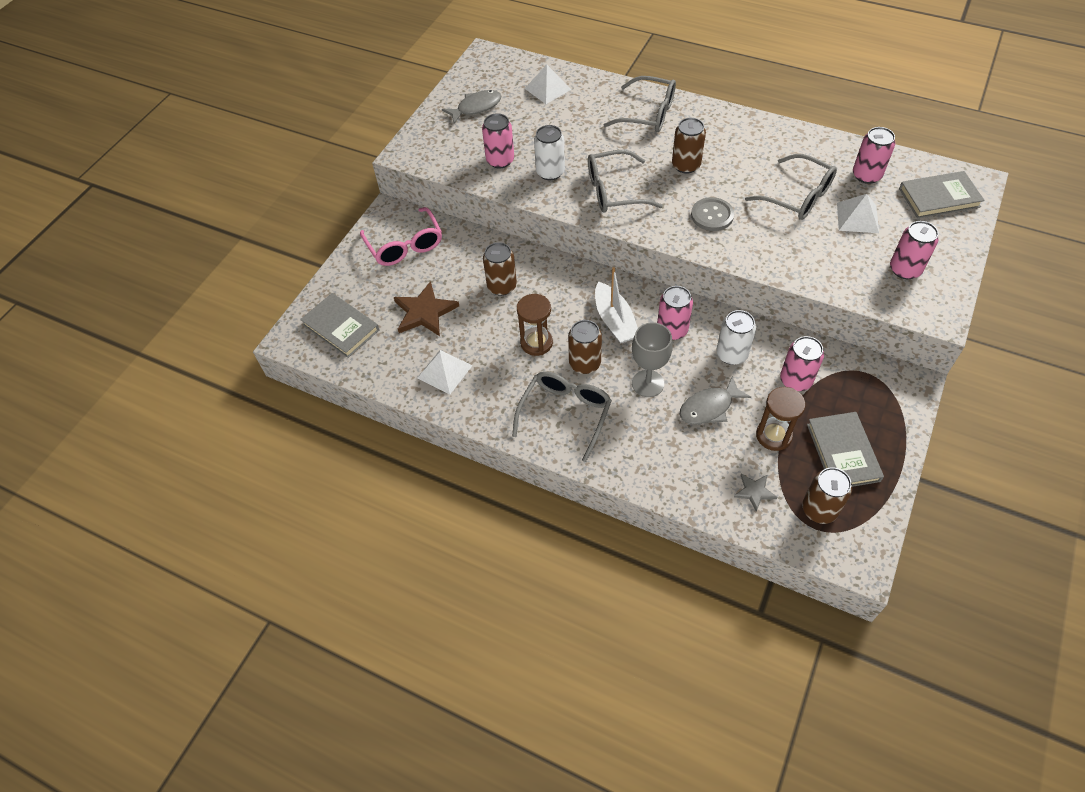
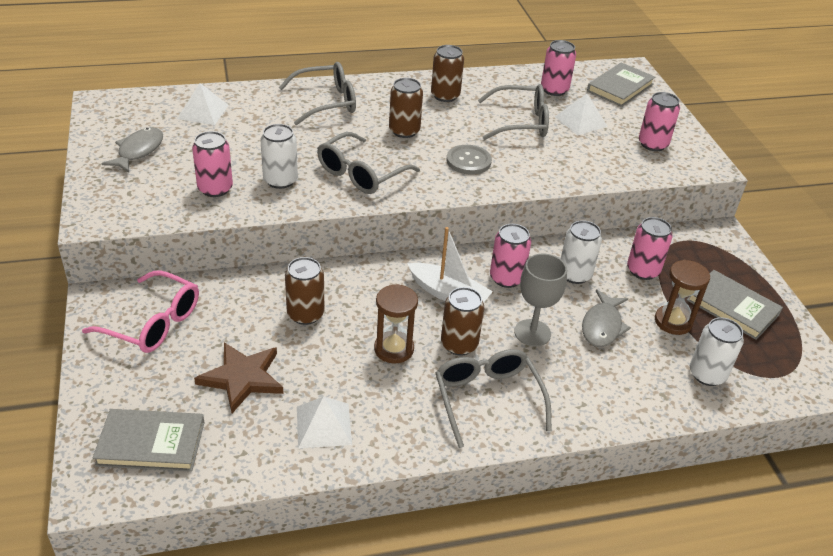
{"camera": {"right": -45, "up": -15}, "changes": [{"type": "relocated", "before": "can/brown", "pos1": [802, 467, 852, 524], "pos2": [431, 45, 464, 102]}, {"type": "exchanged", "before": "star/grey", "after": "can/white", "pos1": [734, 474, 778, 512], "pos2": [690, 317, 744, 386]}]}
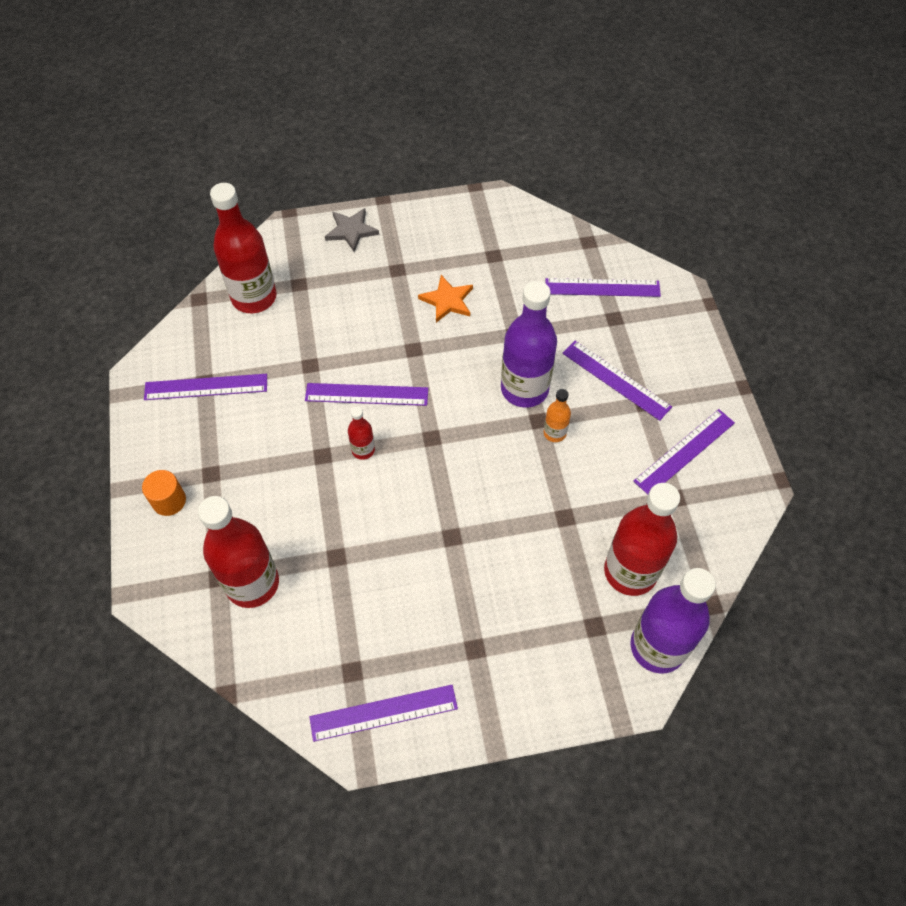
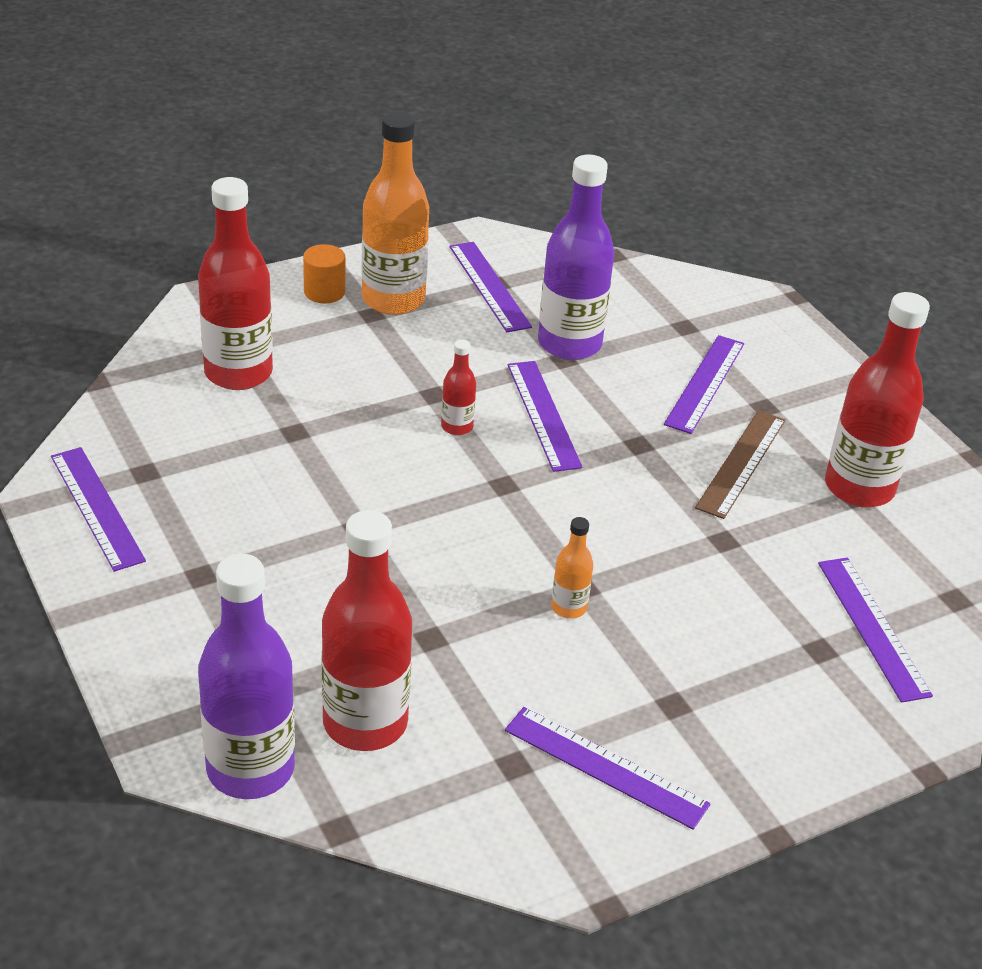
{"camera": {"right": 70, "up": -20}, "changes": [{"type": "appeared", "after": "bottle/orange", "pos2": [361, 111, 429, 315]}, {"type": "relocated", "before": "bottle/purple", "pos1": [501, 281, 557, 407], "pos2": [538, 154, 615, 360]}, {"type": "relocated", "before": "ruler/purple", "pos1": [562, 341, 672, 421], "pos2": [664, 335, 744, 434]}, {"type": "exchanged", "before": "star/orange", "after": "ruler/brown", "pos1": [418, 275, 473, 323], "pos2": [695, 410, 785, 519]}, {"type": "relocated", "before": "bottle/red", "pos1": [210, 183, 277, 313], "pos2": [825, 292, 930, 507]}, {"type": "missing", "before": "star/grey", "pos1": [325, 208, 379, 252]}]}
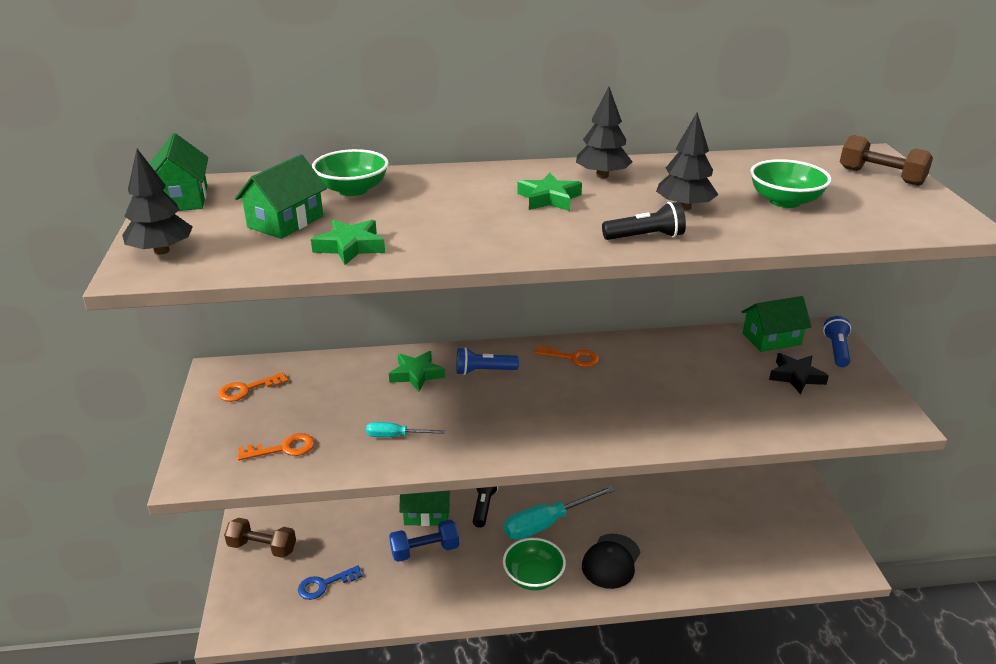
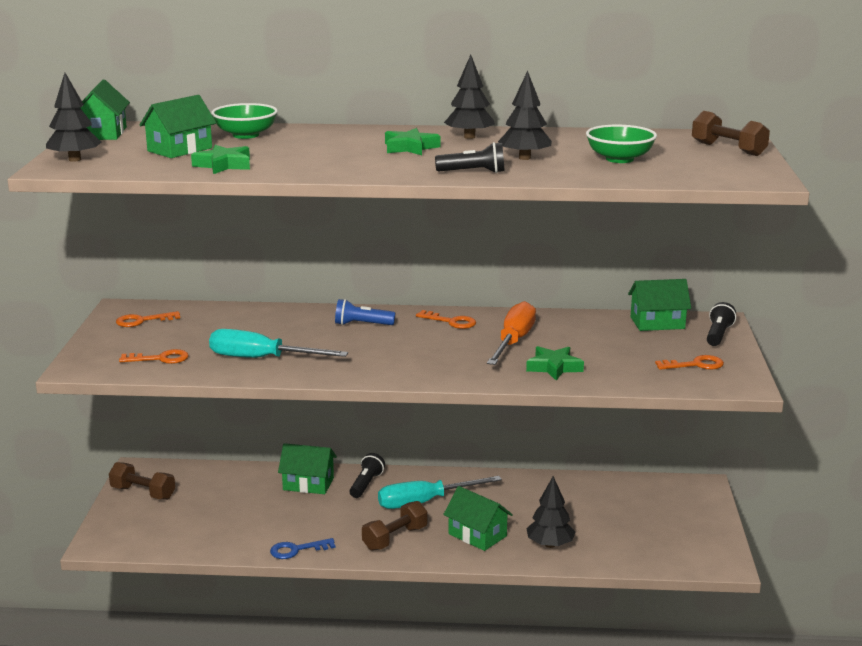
{"camera": {"right": 10, "up": -10}, "changes": [{"type": "size", "before": "screwdriver/turquoise", "pos1": [366, 422, 445, 437], "pos2": [209, 329, 348, 358], "scale": 1.97}, {"type": "relocated", "before": "key/blue", "pos1": [298, 565, 362, 600], "pos2": [270, 538, 335, 559]}, {"type": "exchanged", "before": "bowl/green", "after": "dumbbell/brown", "pos1": [503, 538, 566, 591], "pos2": [362, 501, 428, 551]}, {"type": "exchanged", "before": "cap/black", "after": "house/green", "pos1": [582, 534, 640, 589], "pos2": [443, 486, 513, 551]}, {"type": "appeared", "after": "screwdriver/orange", "pos2": [487, 301, 536, 365]}, {"type": "relocated", "before": "star/green", "pos1": [389, 351, 445, 392], "pos2": [526, 346, 584, 380]}, {"type": "appeared", "after": "tree/black", "pos2": [526, 476, 575, 548]}, {"type": "appeared", "after": "key/orange", "pos2": [655, 355, 724, 370]}, {"type": "colour", "before": "flashlight/blue", "after": "flashlight/black", "pos1": [823, 316, 851, 367], "pos2": [707, 302, 736, 346]}, {"type": "missing", "before": "dumbbell/blue", "pos1": [389, 520, 459, 562]}, {"type": "missing", "before": "star/black", "pos1": [769, 353, 829, 394]}]}
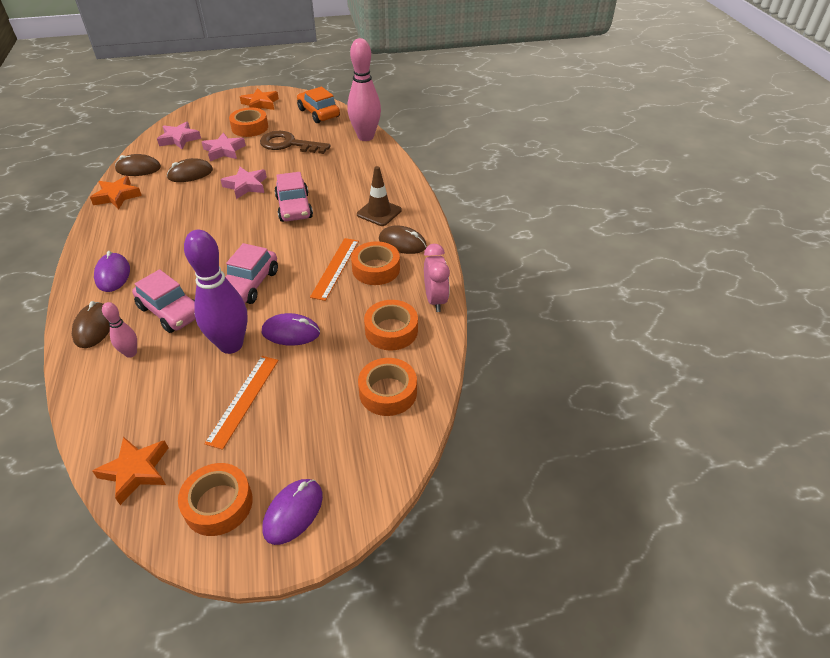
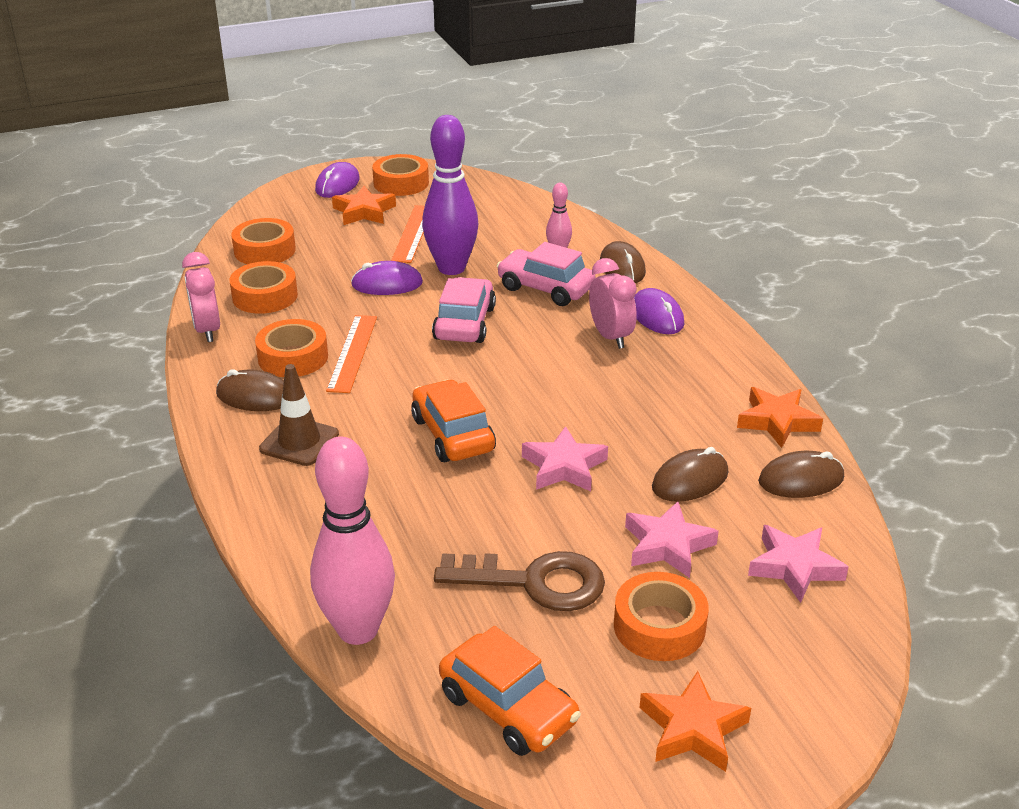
{"camera": {"right": 170, "up": -10}, "changes": [{"type": "relocated", "before": "star/orange", "pos1": [92, 437, 168, 505], "pos2": [332, 186, 396, 225]}, {"type": "colour", "before": "car/pink", "after": "car/orange", "pos1": [274, 172, 313, 222], "pos2": [411, 379, 496, 462]}, {"type": "appeared", "after": "clock/pink", "pos2": [589, 258, 637, 349]}]}
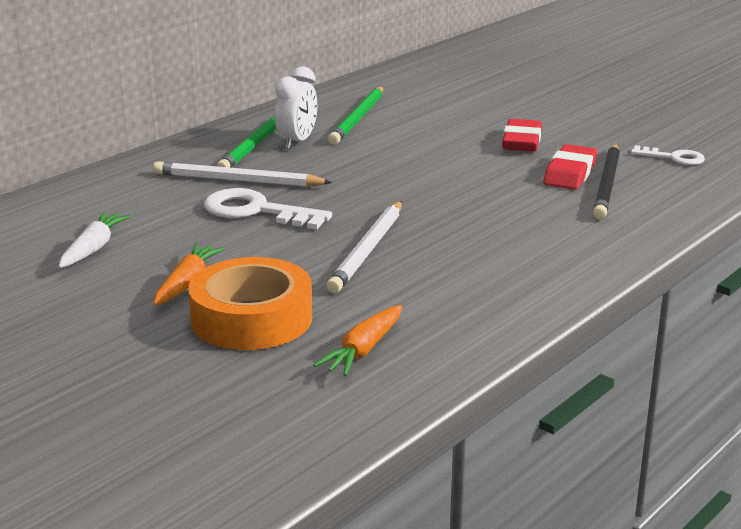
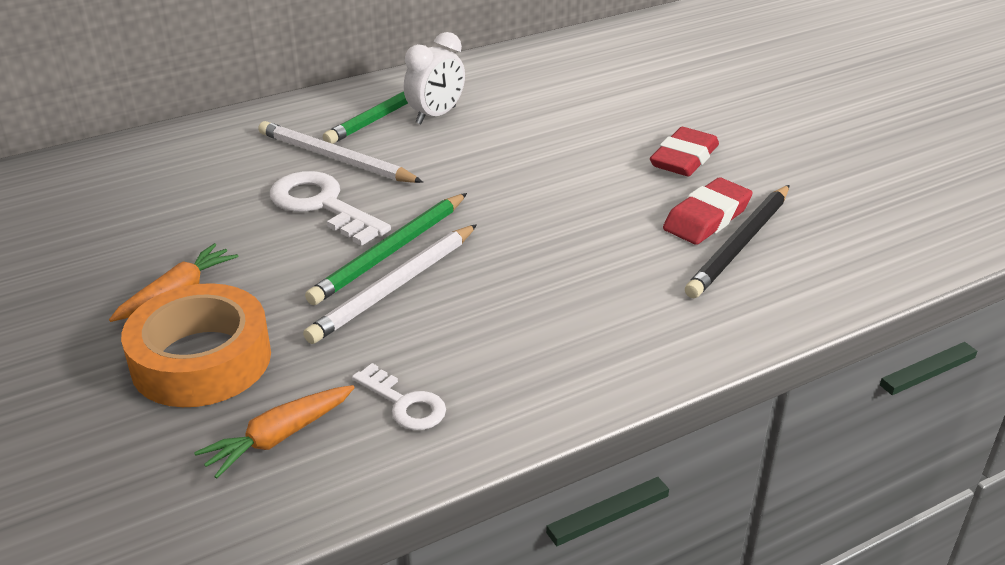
{"camera": {"right": 20, "up": 10}, "changes": [{"type": "relocated", "before": "pencil/green", "pos1": [328, 87, 384, 145], "pos2": [305, 193, 467, 305]}, {"type": "relocated", "before": "key/white", "pos1": [631, 145, 705, 165], "pos2": [352, 363, 446, 430]}, {"type": "missing", "before": "carrot/white", "pos1": [58, 212, 131, 268]}]}
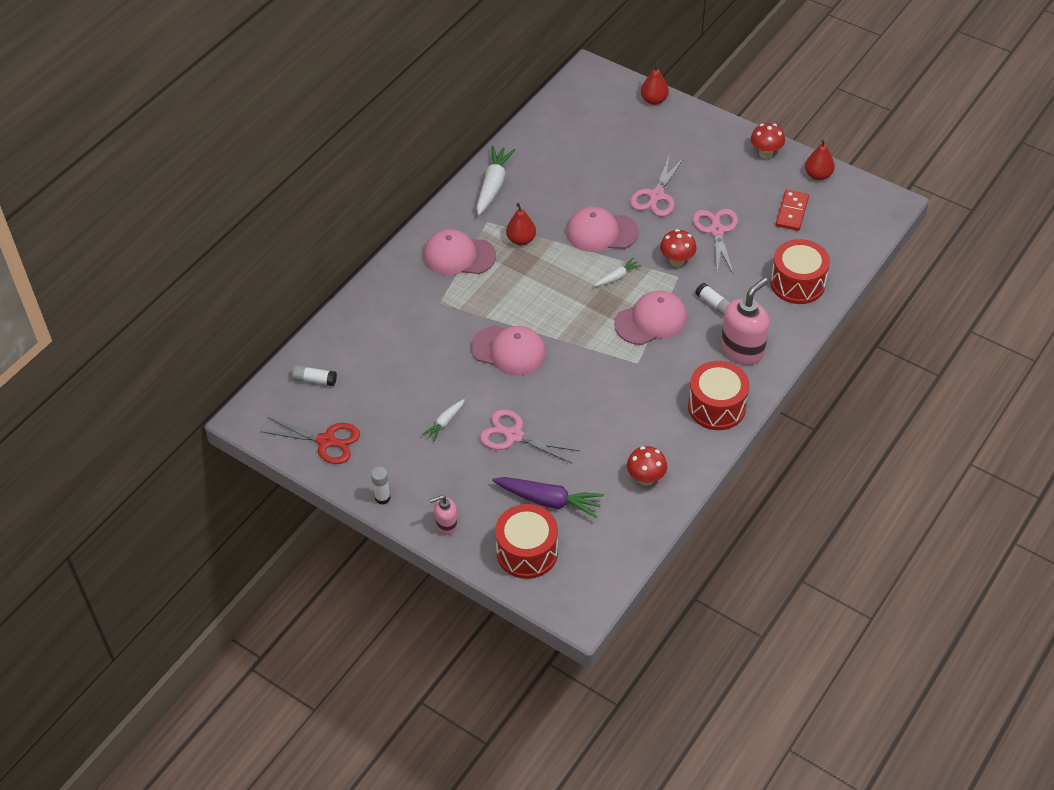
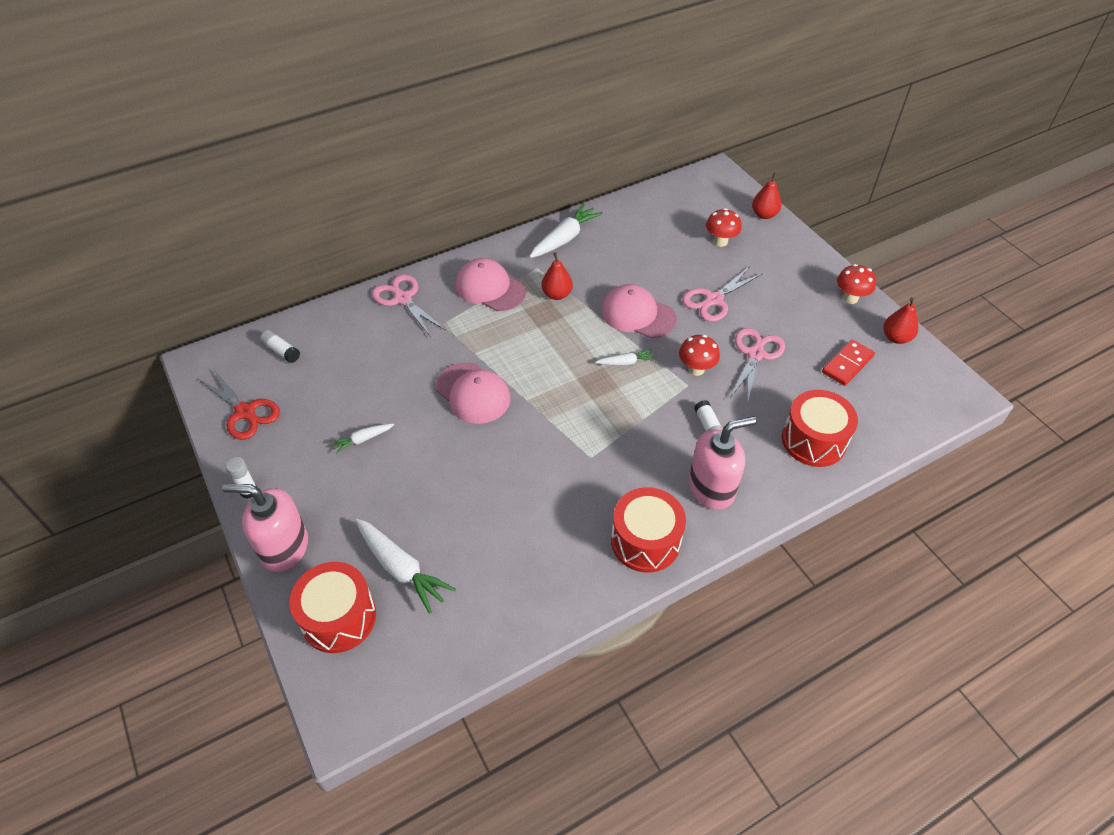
{"camera": {"right": 25, "up": 0}, "changes": [{"type": "size", "before": "soap dispenser/pink", "pos1": [430, 495, 458, 535], "pos2": [222, 484, 308, 572], "scale": 1.87}, {"type": "colour", "before": "carrot/purple", "after": "carrot/white", "pos1": [492, 477, 604, 518], "pos2": [356, 519, 456, 614]}, {"type": "relocated", "before": "scissors/pink", "pos1": [480, 409, 579, 463], "pos2": [372, 274, 446, 337]}, {"type": "relocated", "before": "mushroom/red", "pos1": [627, 446, 667, 486], "pos2": [706, 208, 742, 247]}, {"type": "missing", "before": "cap/pink", "pos1": [614, 290, 687, 345]}]}
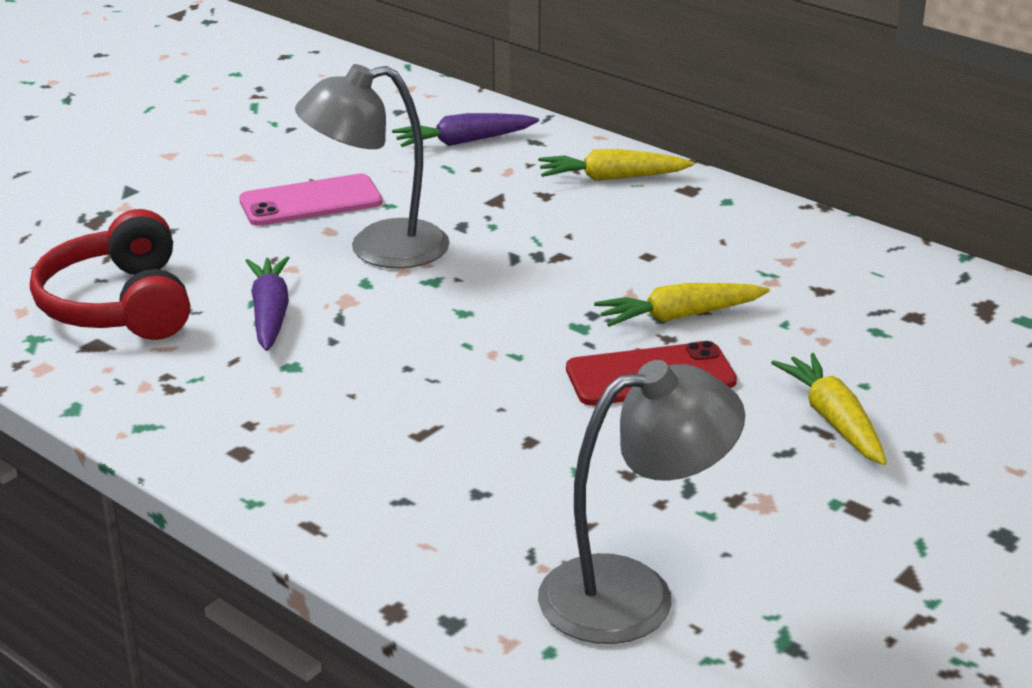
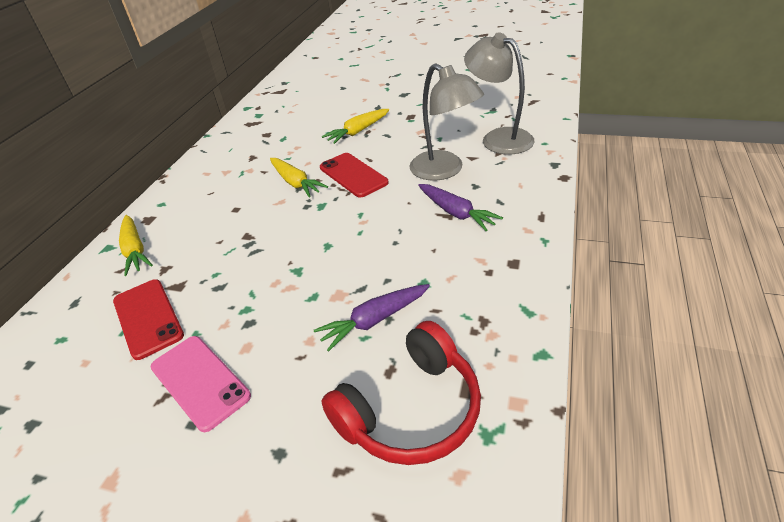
{"camera": {"right": -110, "up": 10}, "changes": [{"type": "appeared", "after": "phone/red", "pos2": [113, 279, 184, 360]}, {"type": "relocated", "before": "lamp/grey", "pos1": [295, 64, 450, 269], "pos2": [409, 64, 484, 181]}, {"type": "relocated", "before": "carrot/purple", "pos1": [392, 113, 539, 147], "pos2": [418, 184, 503, 231]}]}
